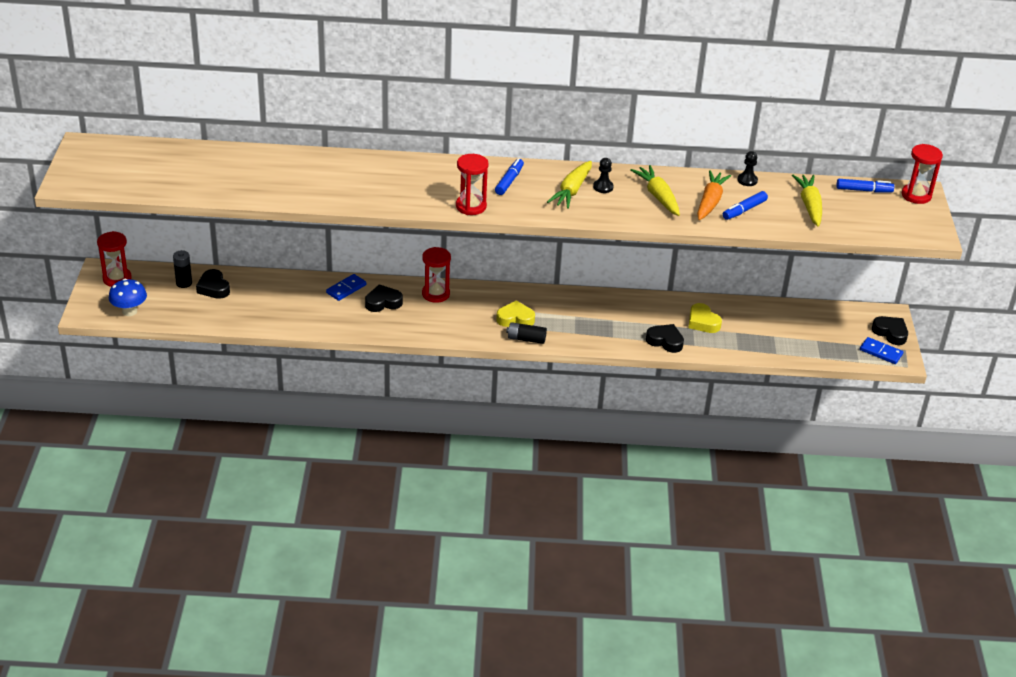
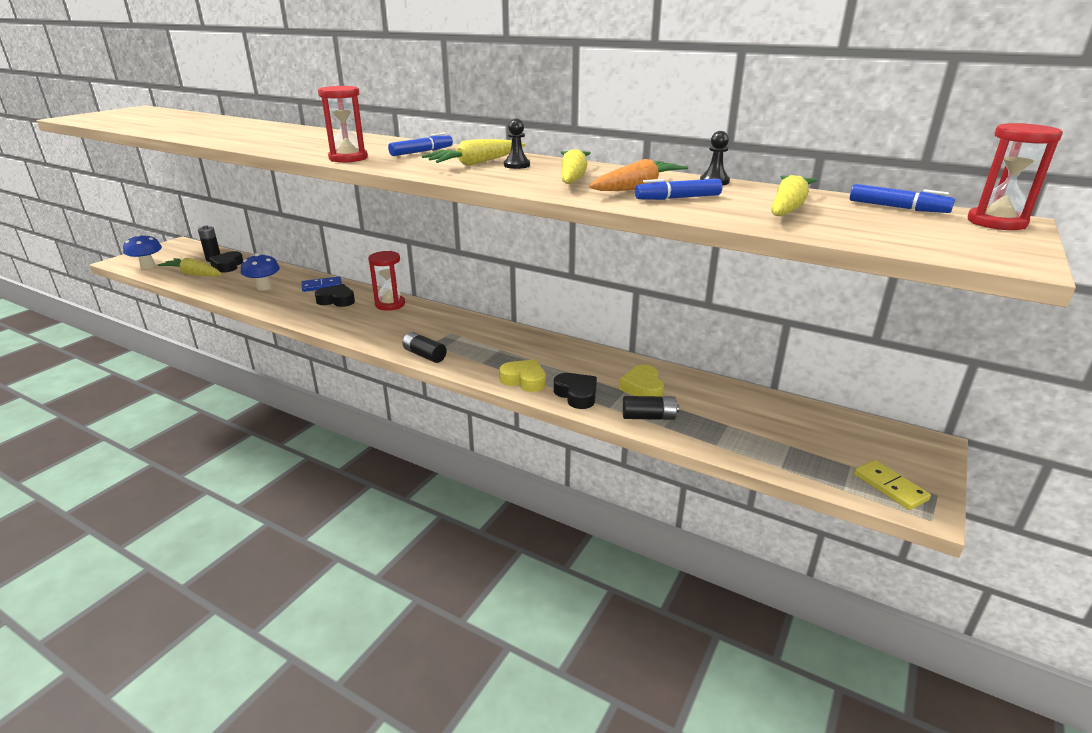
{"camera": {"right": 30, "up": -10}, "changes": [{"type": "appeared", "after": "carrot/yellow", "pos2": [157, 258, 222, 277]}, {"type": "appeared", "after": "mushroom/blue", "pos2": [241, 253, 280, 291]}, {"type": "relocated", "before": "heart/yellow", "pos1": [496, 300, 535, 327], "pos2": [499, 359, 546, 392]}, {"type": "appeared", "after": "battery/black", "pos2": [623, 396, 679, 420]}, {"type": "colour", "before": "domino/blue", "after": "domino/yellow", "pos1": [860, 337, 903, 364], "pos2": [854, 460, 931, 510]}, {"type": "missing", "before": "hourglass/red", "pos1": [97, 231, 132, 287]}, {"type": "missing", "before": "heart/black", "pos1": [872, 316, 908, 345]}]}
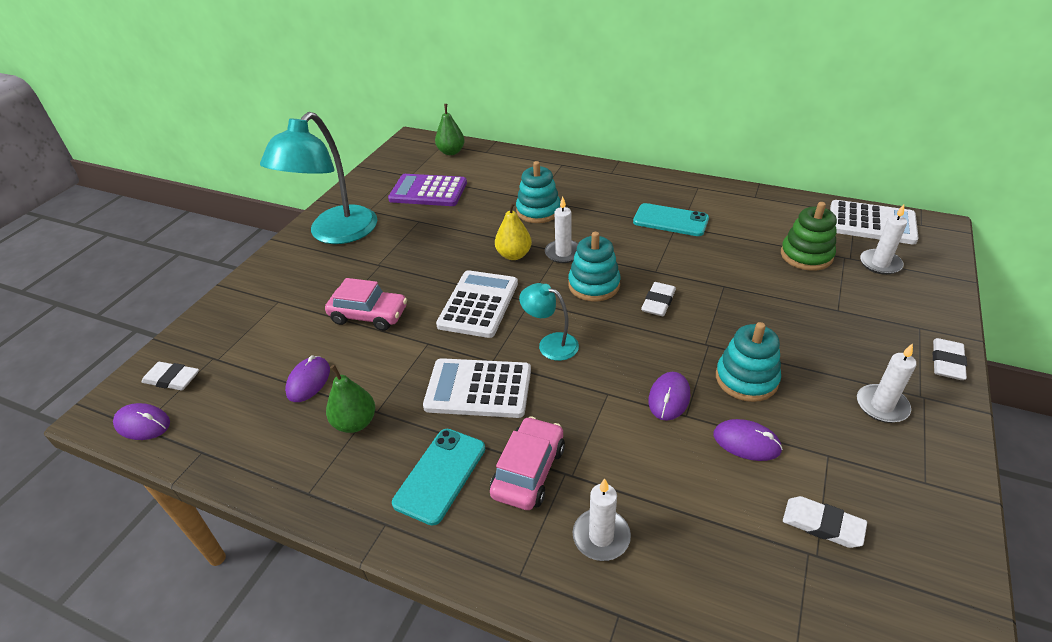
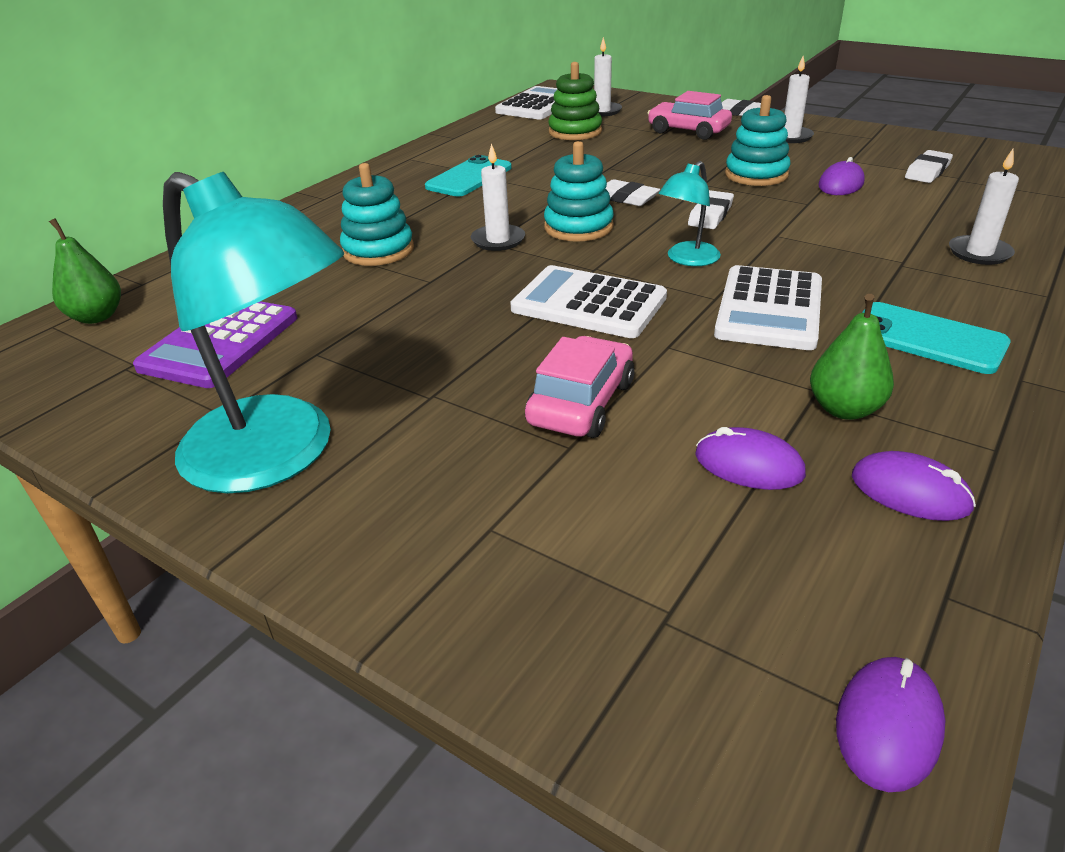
{"camera": {"right": -80, "up": -5}, "changes": [{"type": "relocated", "before": "car/pink", "pos1": [490, 416, 565, 510], "pos2": [647, 91, 732, 140]}, {"type": "relocated", "before": "eraser/white", "pos1": [141, 362, 199, 391], "pos2": [688, 190, 734, 229]}, {"type": "relocated", "before": "mouse/purple", "pos1": [648, 372, 690, 421], "pos2": [852, 451, 976, 521]}, {"type": "missing", "before": "pear/yellow", "pos1": [495, 202, 532, 260]}]}
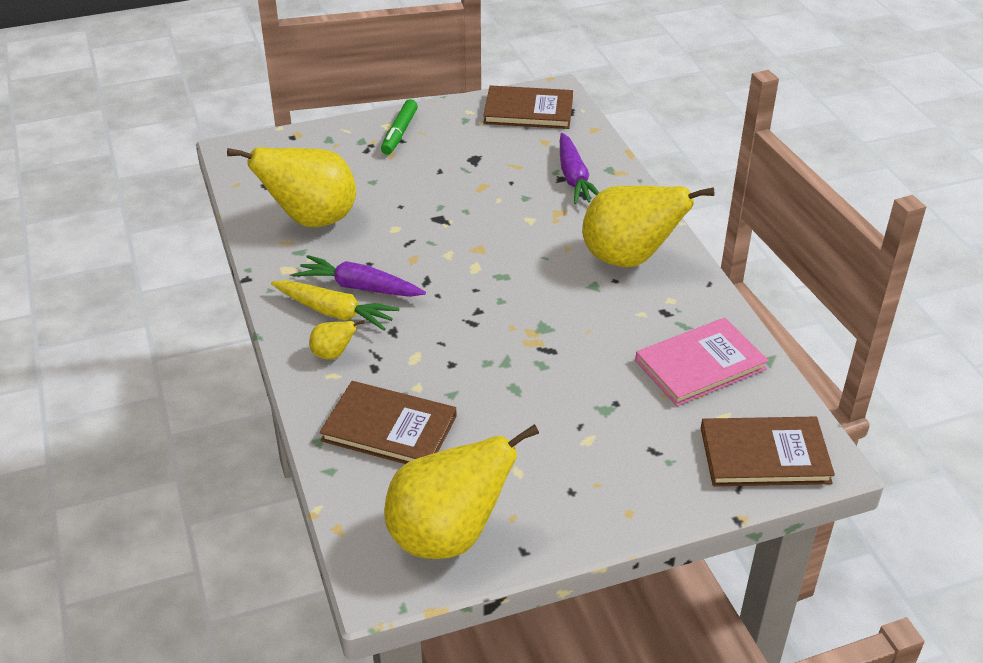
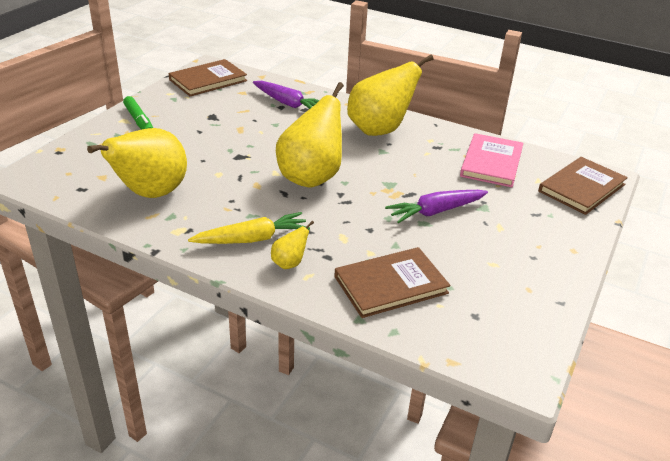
{"camera": {"right": -45, "up": -5}, "changes": [{"type": "relocated", "before": "pear/yellow", "pos1": [384, 424, 539, 559], "pos2": [276, 82, 344, 188]}, {"type": "relocated", "before": "carrot/purple", "pos1": [294, 255, 426, 297], "pos2": [385, 190, 488, 223]}]}
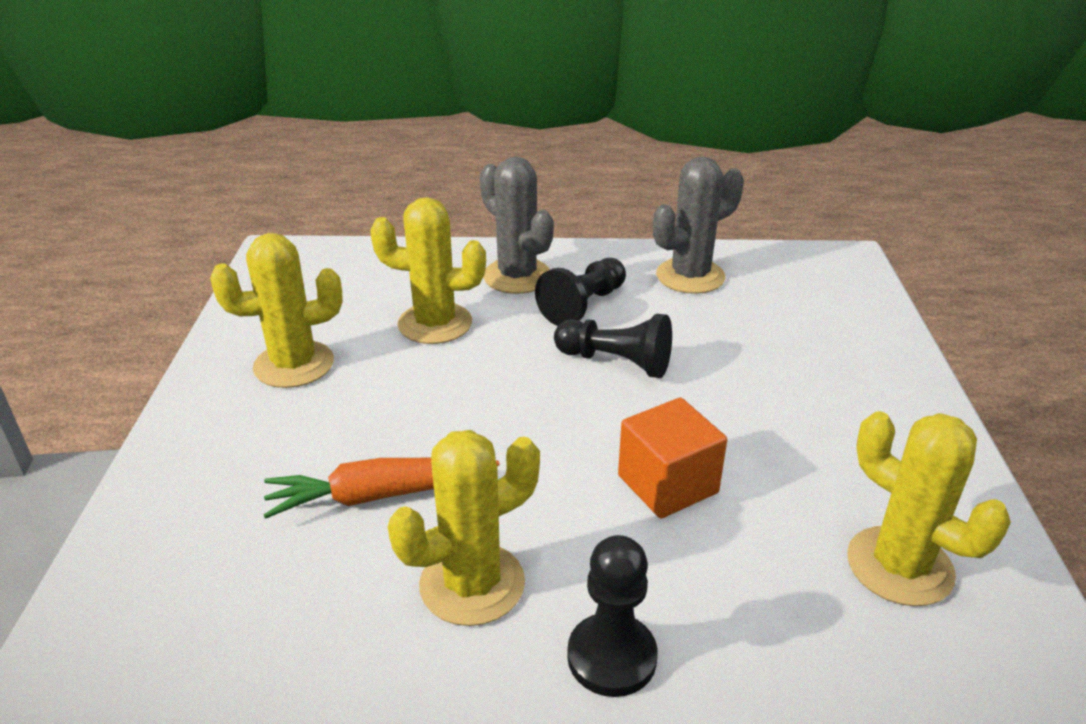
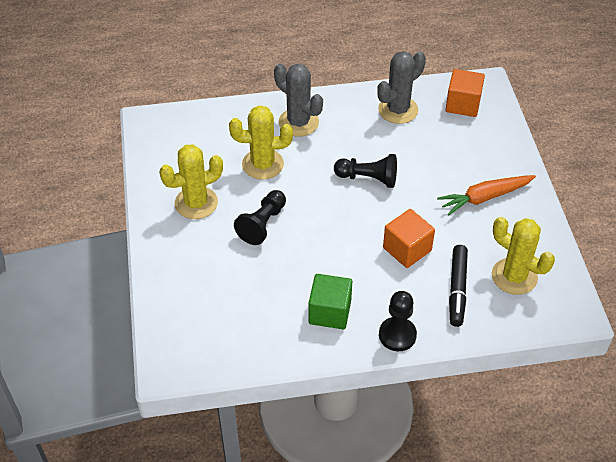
{"camera": {"right": -10, "up": 15}, "changes": [{"type": "relocated", "before": "pawn/black", "pos1": [535, 258, 626, 326], "pos2": [234, 190, 286, 245]}, {"type": "exchanged", "before": "cactus/yellow", "after": "cube/green", "pos1": [388, 430, 540, 626], "pos2": [309, 274, 352, 330]}, {"type": "relocated", "before": "carrot/orange", "pos1": [263, 458, 500, 519], "pos2": [437, 175, 536, 216]}, {"type": "appeared", "after": "cube/orange", "pos2": [445, 69, 485, 117]}, {"type": "appeared", "after": "marker/black", "pos2": [449, 245, 468, 327]}]}
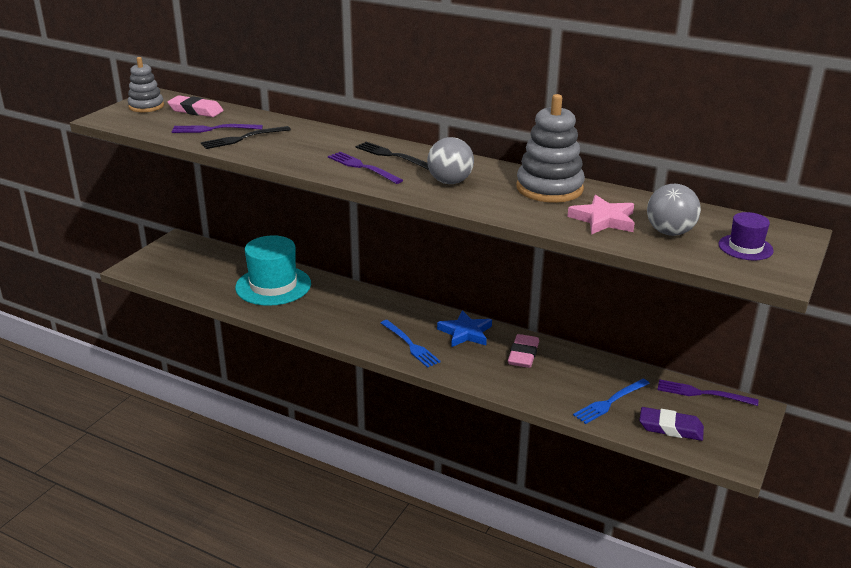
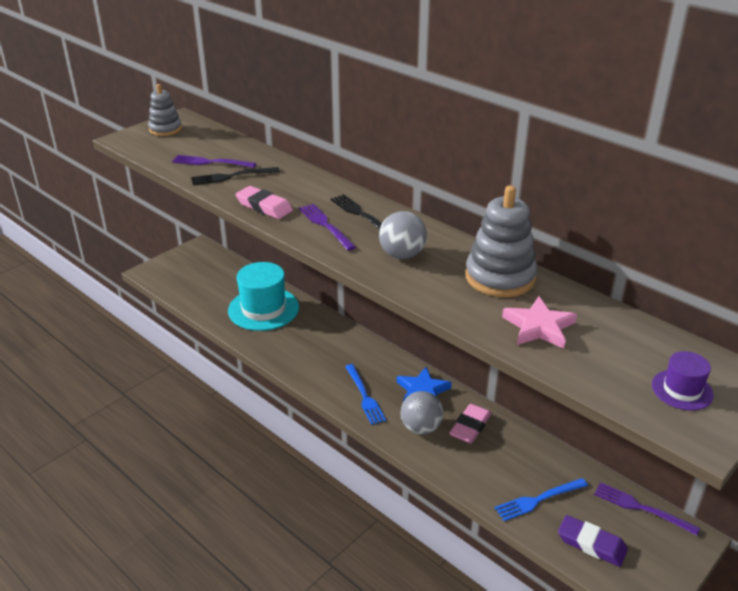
{"camera": {"right": 15, "up": 5}, "changes": [{"type": "relocated", "before": "eraser/pink", "pos1": [168, 95, 224, 117], "pos2": [236, 186, 293, 219]}, {"type": "relocated", "before": "ball/grey", "pos1": [647, 184, 701, 236], "pos2": [400, 391, 444, 435]}]}
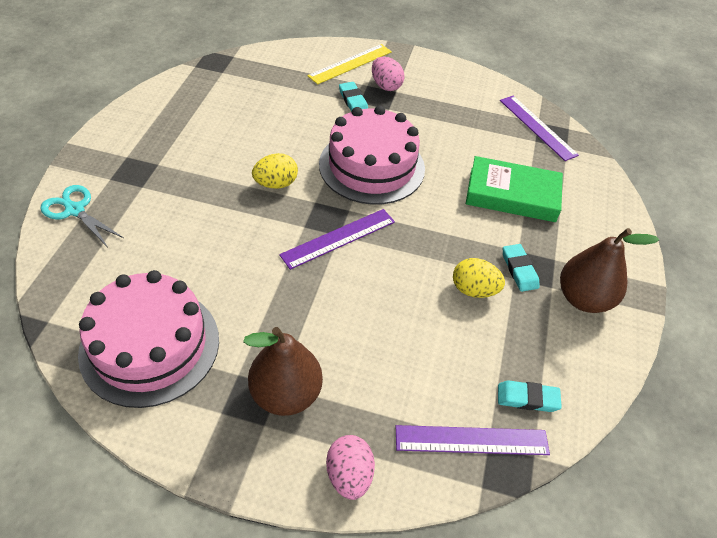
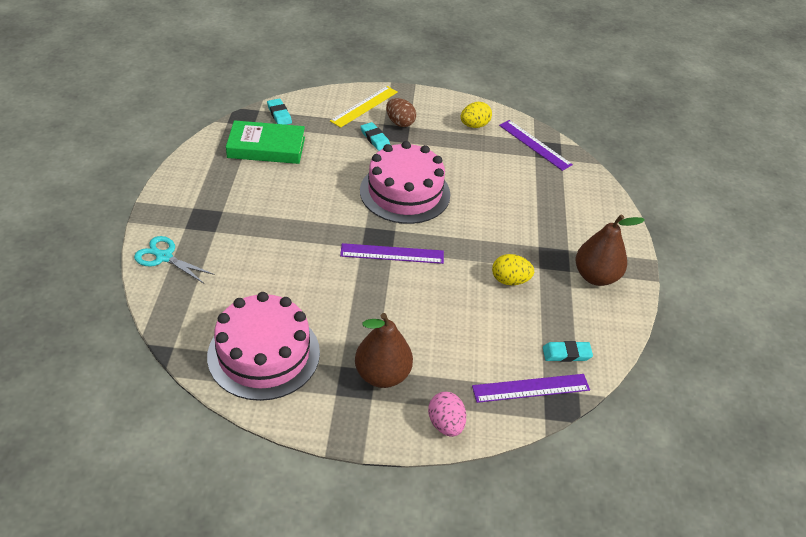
{"camera": {"right": -10, "up": -5}, "changes": [{"type": "relocated", "before": "book/green", "pos1": [466, 156, 563, 222], "pos2": [226, 120, 305, 164]}, {"type": "relocated", "before": "eraser/turquoise", "pos1": [503, 244, 540, 292], "pos2": [267, 99, 292, 125]}, {"type": "spun", "before": "ruler/purple", "pos1": [279, 209, 395, 270], "pos2": [340, 243, 444, 264], "turn": 45}, {"type": "colour", "before": "egg/pink", "after": "egg/brown", "pos1": [372, 57, 405, 91], "pos2": [386, 98, 416, 127]}, {"type": "relocated", "before": "egg/yellow", "pos1": [252, 153, 298, 188], "pos2": [461, 102, 492, 128]}]}
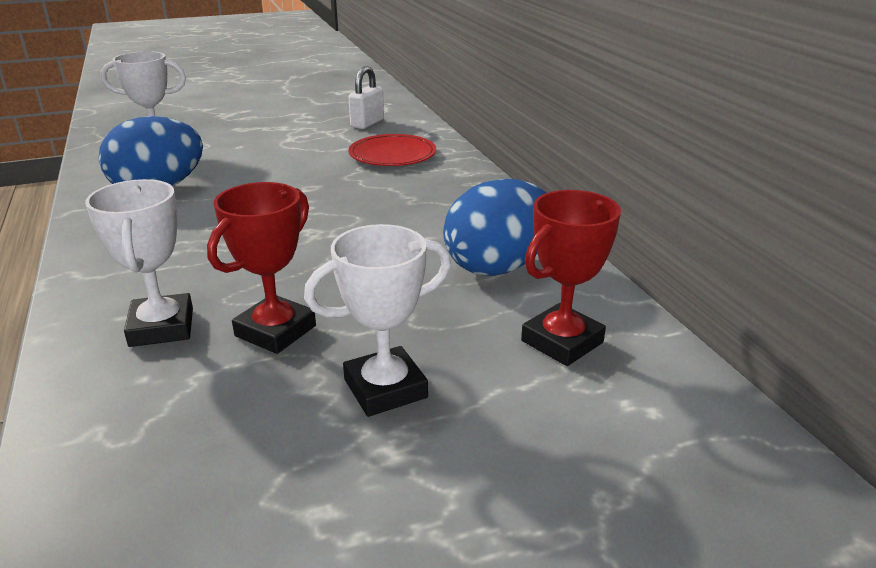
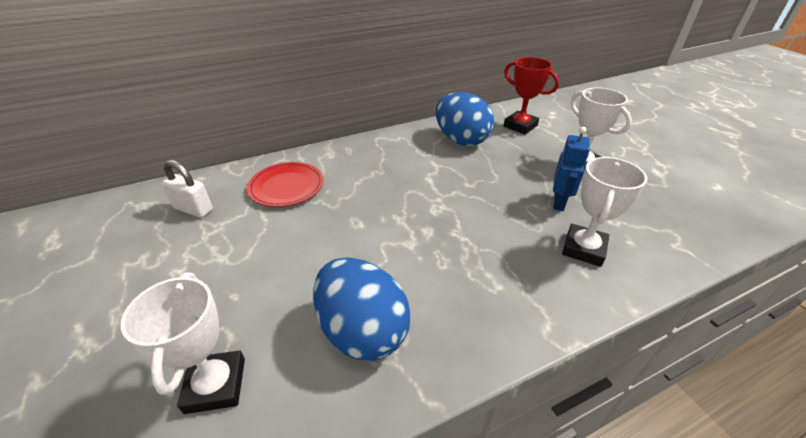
{"camera": {"right": -95, "up": 10}, "changes": [{"type": "exchanged", "before": "trophy/red", "after": "robot/blue", "pos1": [207, 182, 316, 354], "pos2": [553, 127, 590, 211]}, {"type": "spun", "before": "trophy/white", "pos1": [85, 179, 193, 347], "pos2": [562, 157, 648, 267], "turn": -45}]}
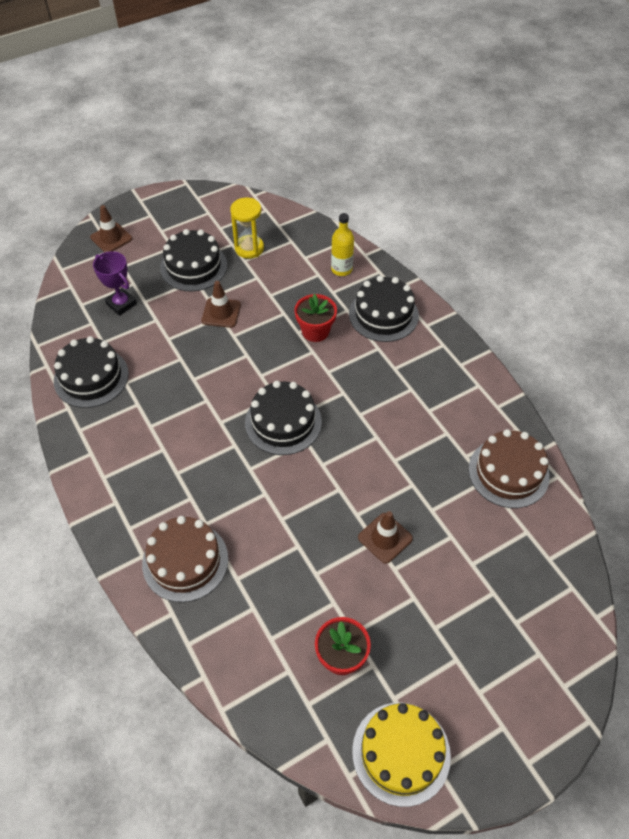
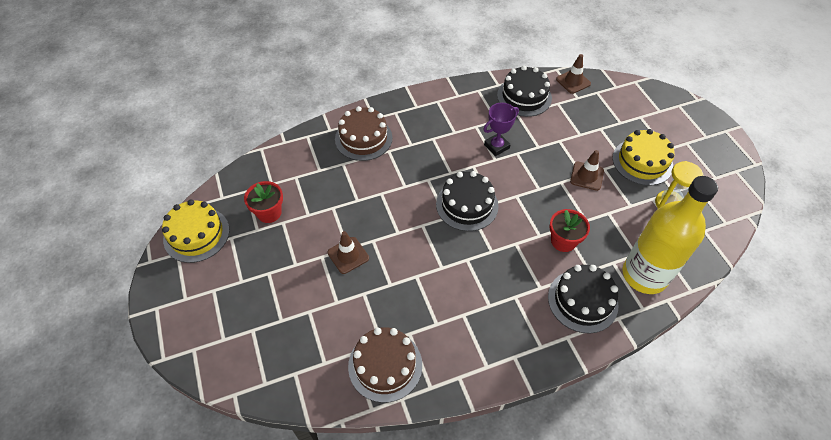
{"camera": {"right": 100, "up": 0}, "changes": [{"type": "relocated", "before": "trophy/purple", "pos1": [93, 251, 137, 316], "pos2": [483, 103, 519, 156]}, {"type": "relocated", "before": "traffic cone/brown", "pos1": [90, 205, 132, 253], "pos2": [556, 54, 591, 94]}, {"type": "colour", "before": "cake/black", "after": "cake/yellow", "pos1": [160, 229, 227, 292], "pos2": [612, 129, 675, 186]}, {"type": "size", "before": "bottle/yellow", "pos1": [331, 213, 354, 276], "pos2": [623, 176, 718, 294], "scale": 2.12}]}
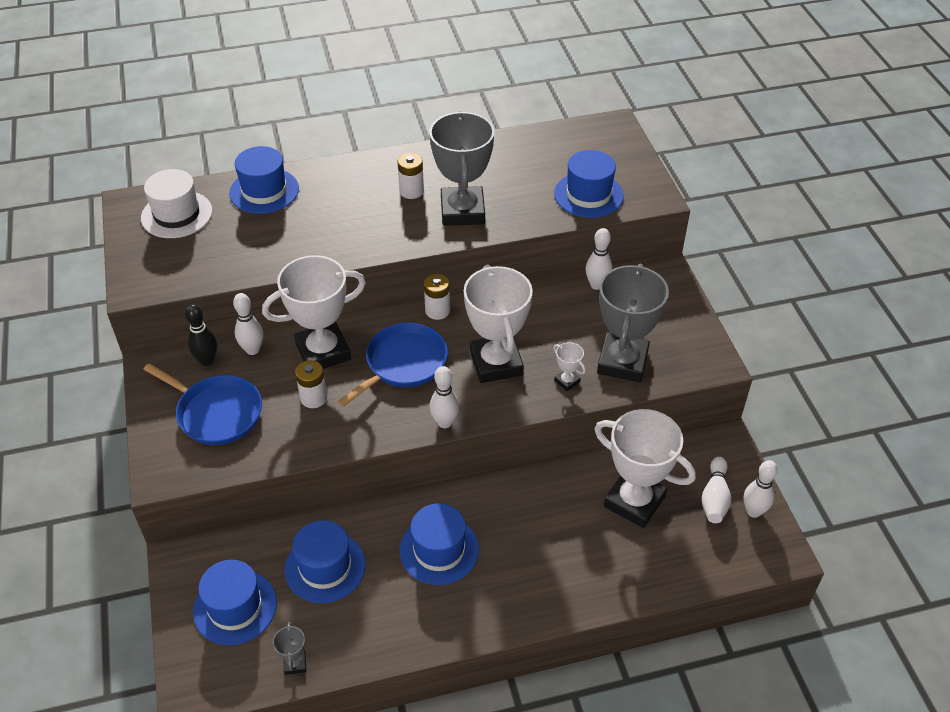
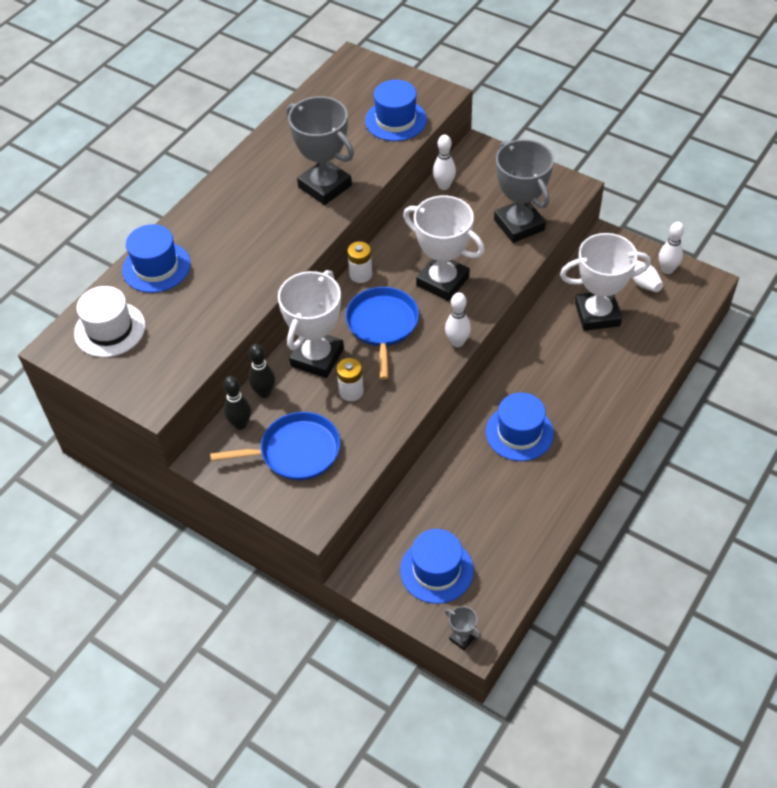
{"camera": {"right": -40, "up": 5}, "changes": [{"type": "colour", "before": "bowling pin/white", "after": "bowling pin/black", "pos1": [233, 293, 263, 355], "pos2": [248, 344, 275, 398]}, {"type": "relocated", "before": "trophy/grey", "pos1": [273, 622, 306, 675], "pos2": [445, 606, 481, 650]}, {"type": "missing", "before": "hat/blue", "pos1": [285, 520, 366, 603]}, {"type": "missing", "before": "battery/white", "pos1": [398, 153, 424, 199]}, {"type": "missing", "before": "trophy/white", "pos1": [553, 342, 586, 391]}]}
